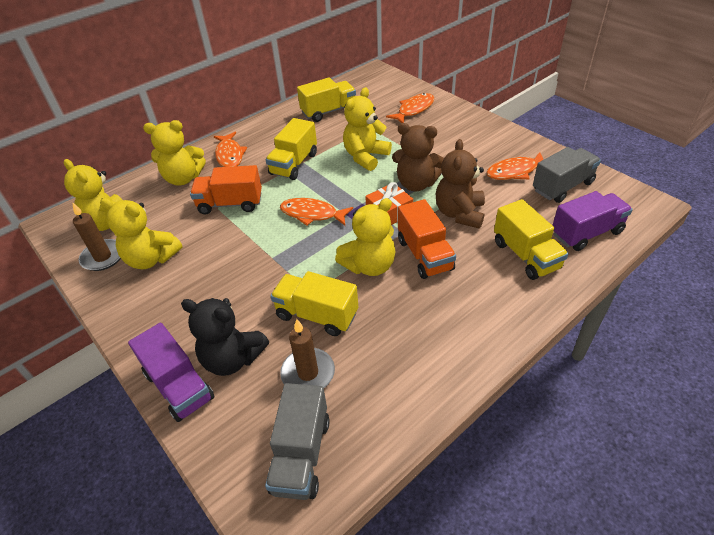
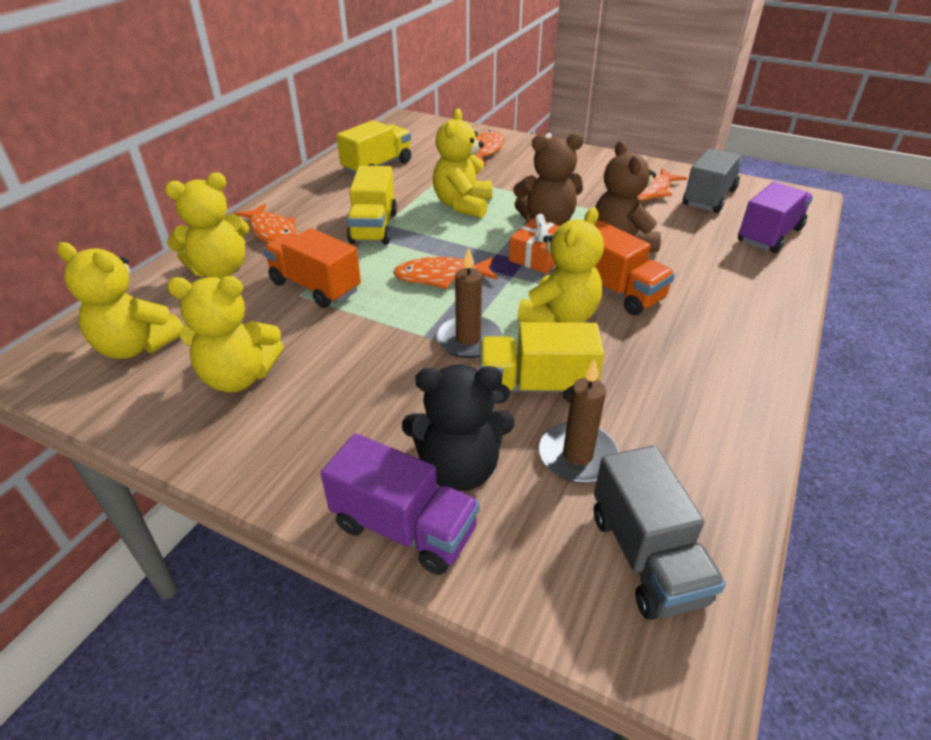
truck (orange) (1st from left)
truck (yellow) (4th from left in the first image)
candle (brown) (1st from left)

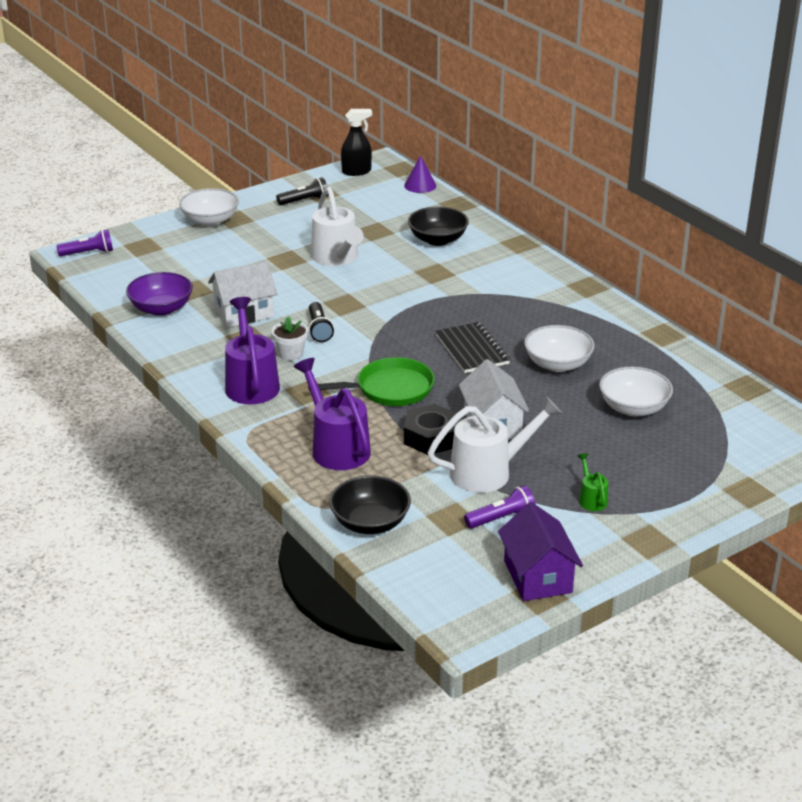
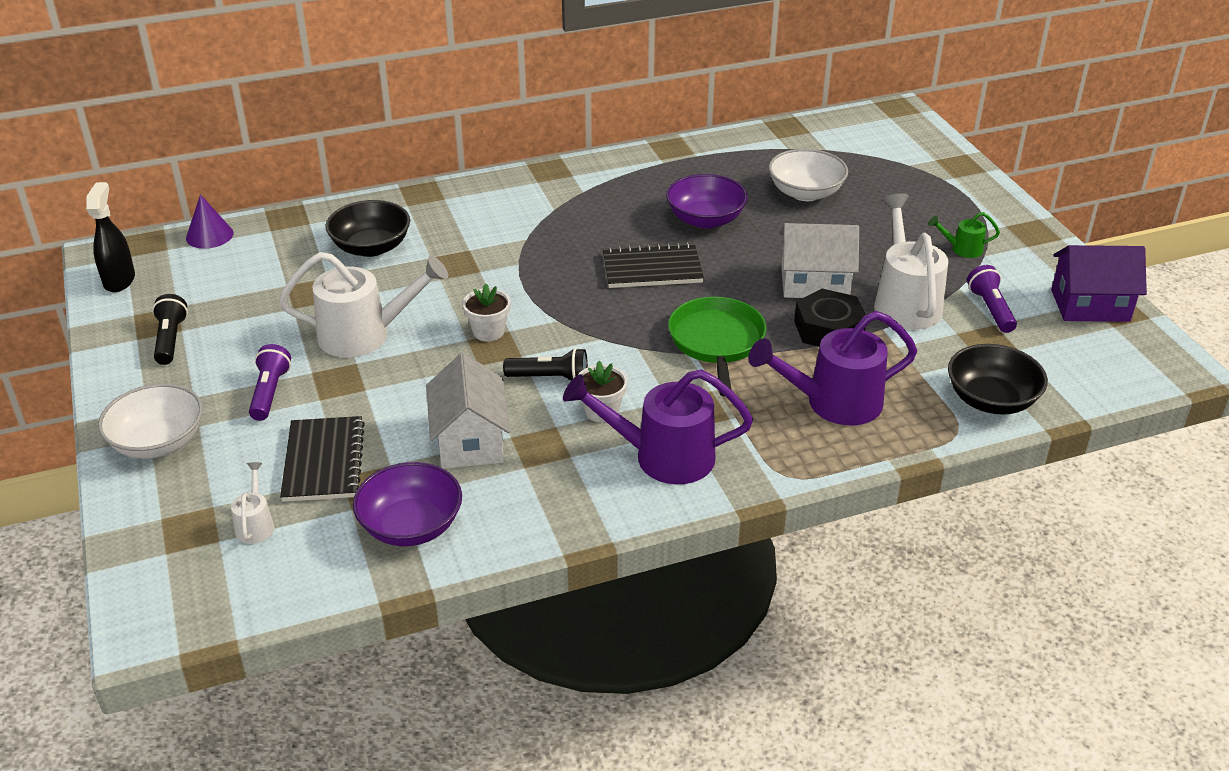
flashlight (purple) (1st from left)
bowl (purple) (2nd from left)
flower pot (white) (1st from left)
notebook (black) (1st from left)
watering can (white) (1st from left)

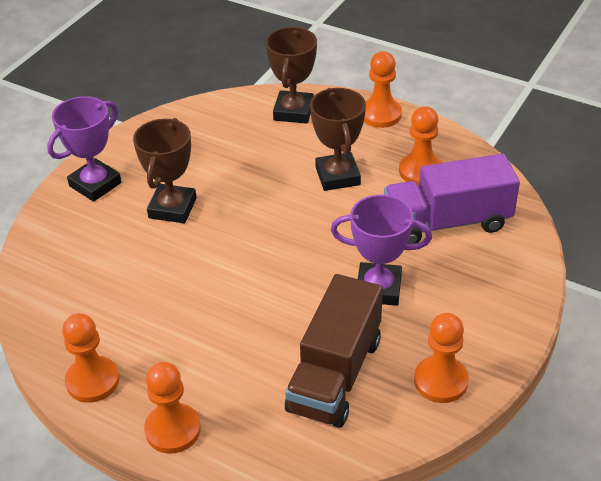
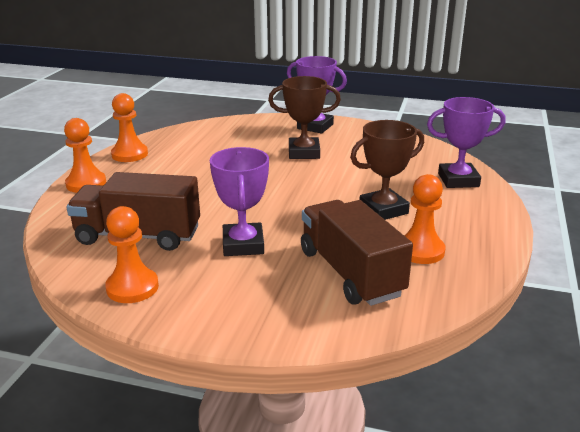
trophy (purple) (3rd from left)
pawn (orange) (3rd from left in the first image)
truck (brown) (2nd from left)

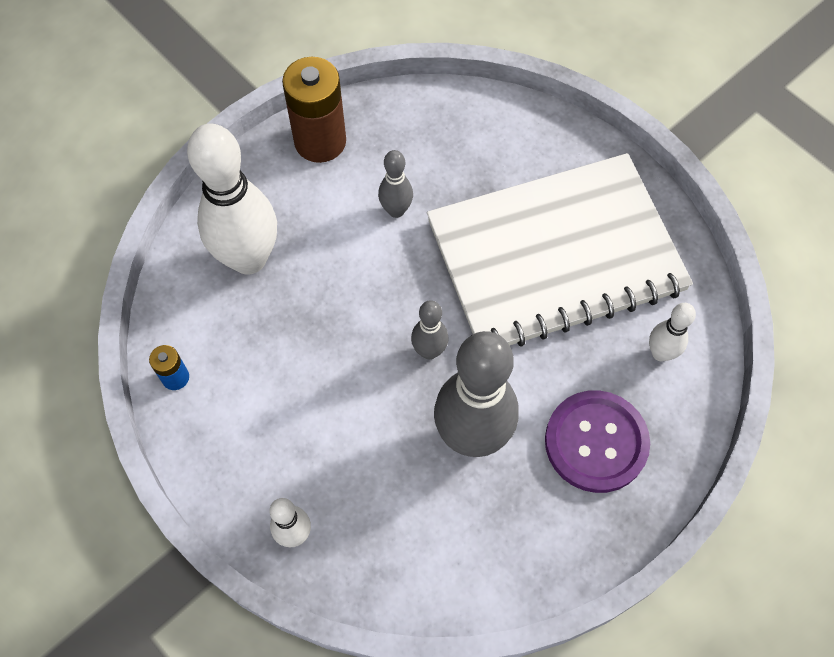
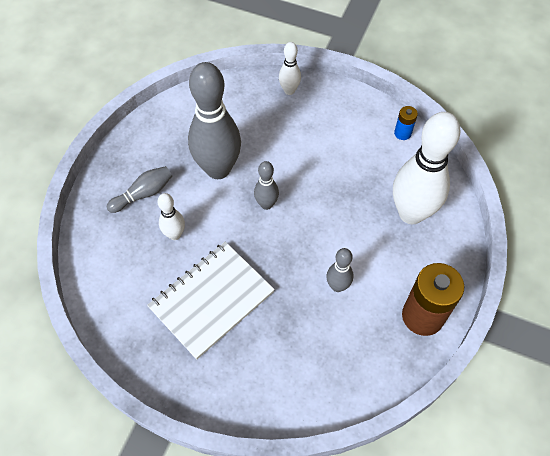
notebook (white)
bowling pin (white) (1st from left)
bowling pin (grey) (1st from left)

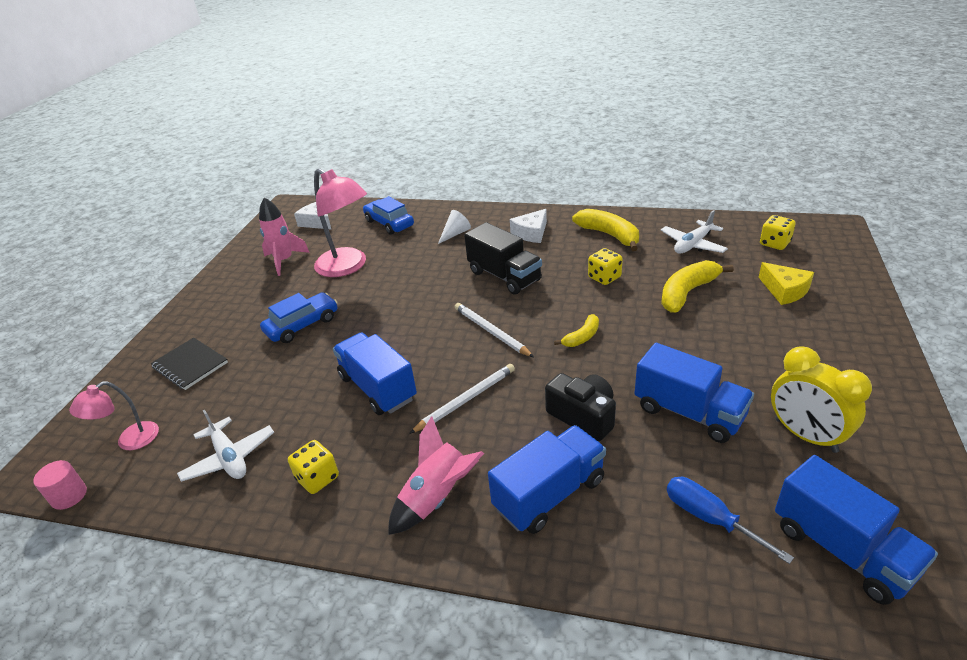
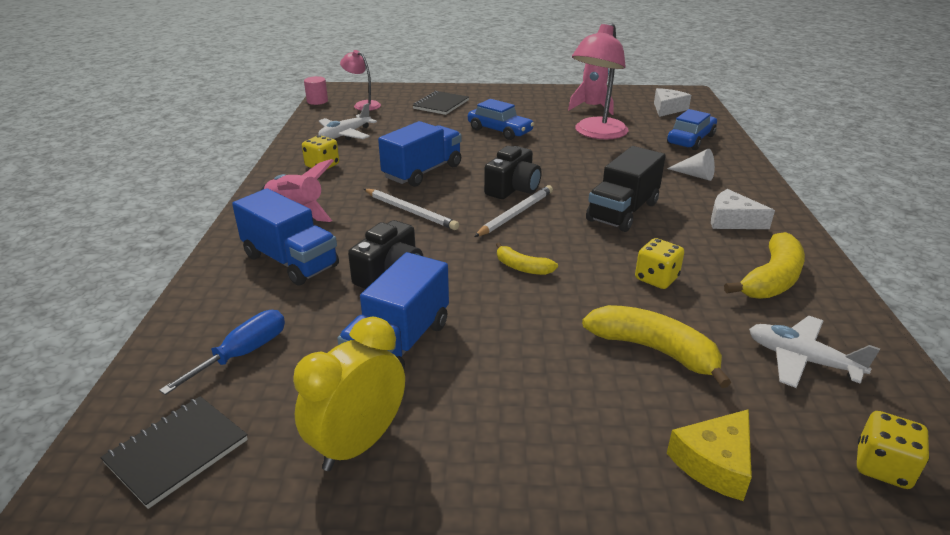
notebook (black) (1st from left)
camera (black) (2nd from left)

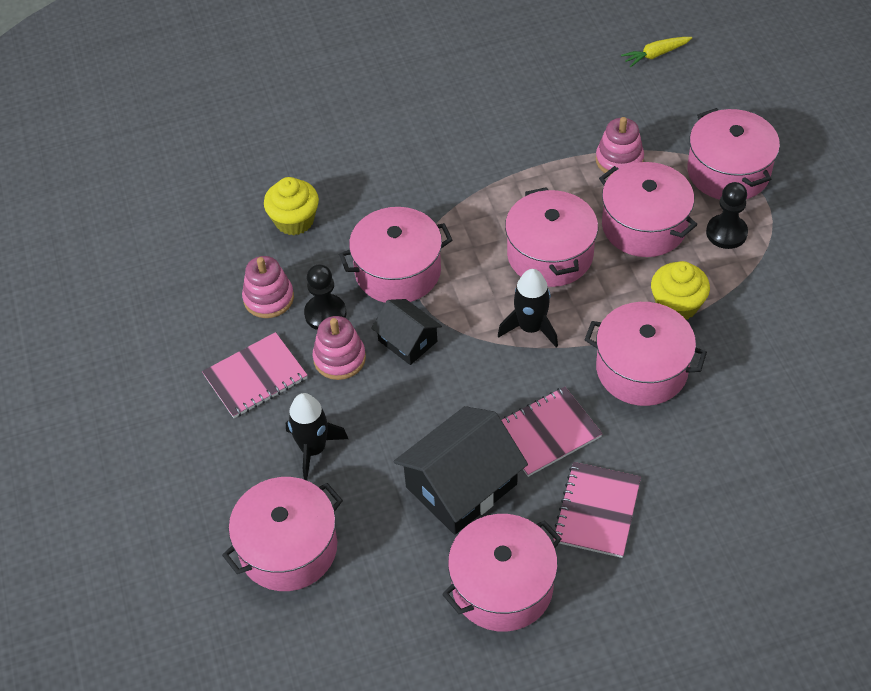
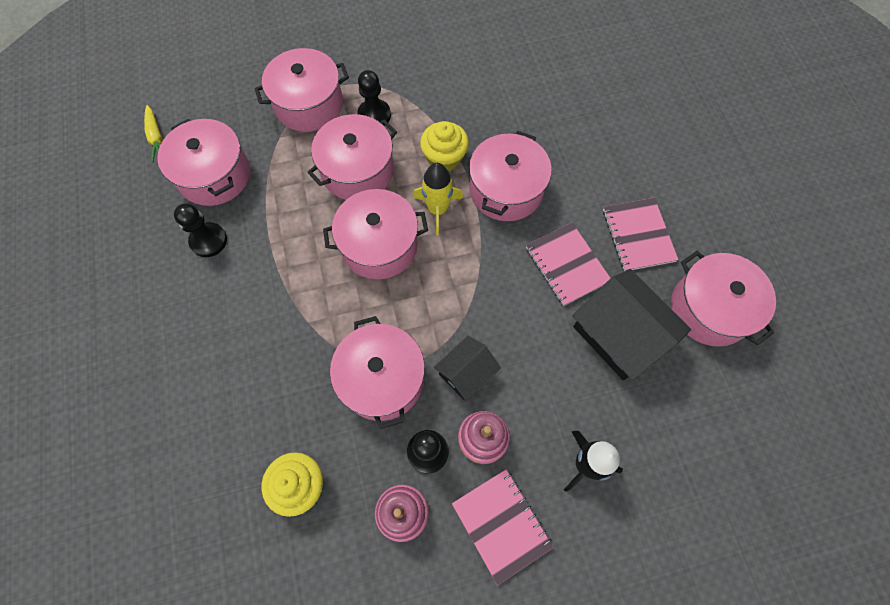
stacking toy (pink) (3rd from left in the first image)
rocket (black) (2nd from left in the first image)
notebook (pink) (3rd from left)
pot (pink) (1st from left)
rocket (yellow)
pawn (black) (1st from left)

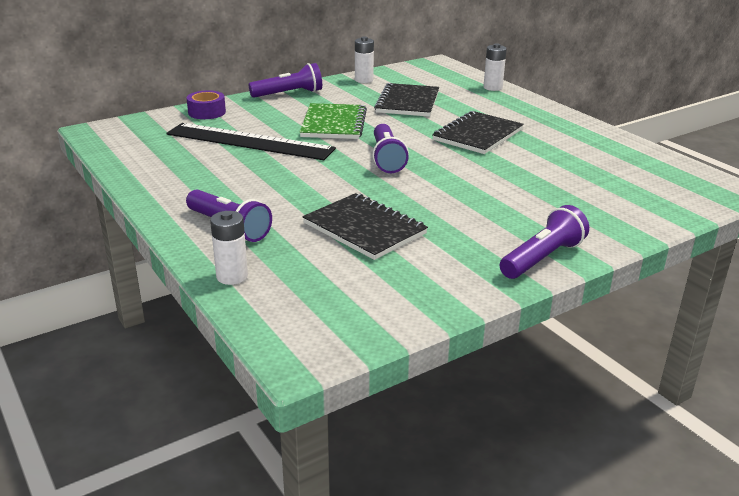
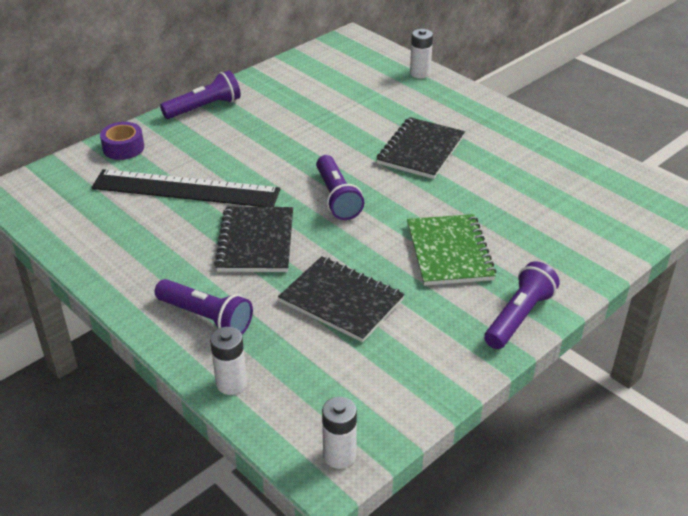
battery (white) (2nd from left)
notebook (black) (1st from left)
notebook (green)

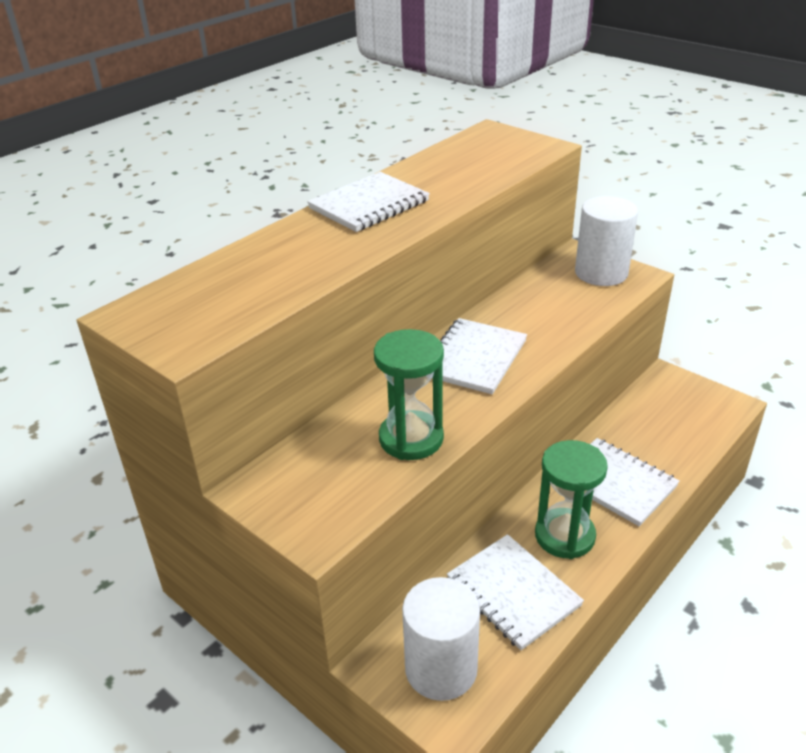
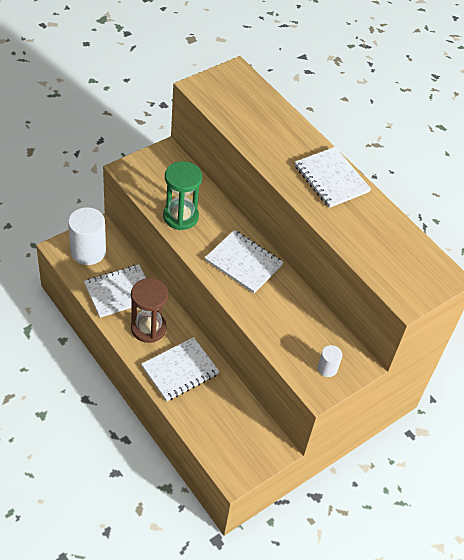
cylinder (white) (2nd from left)
hourglass (brown)

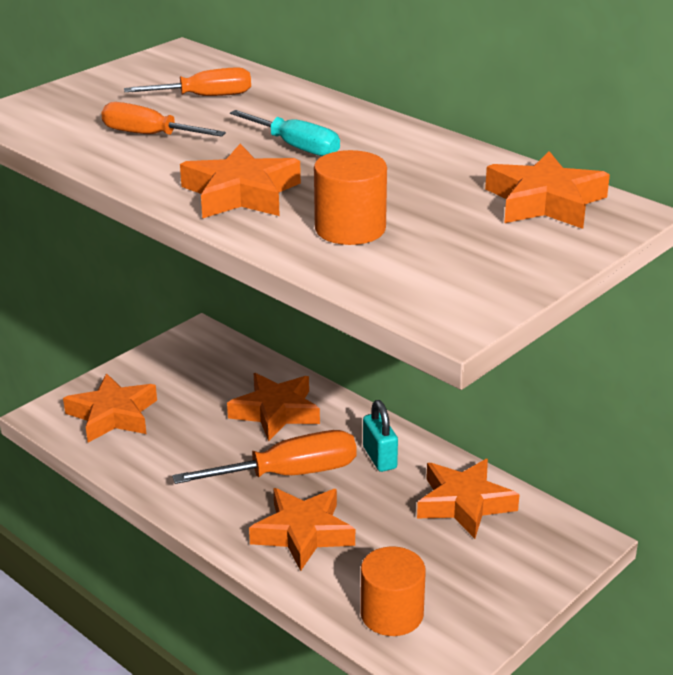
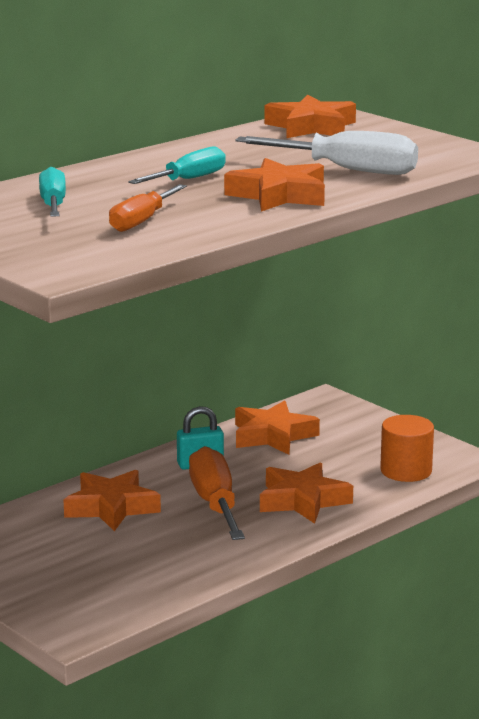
screwdriver (turquoise) (1st from left)
screwdriver (white)
star (orange) (1st from left in the first image)

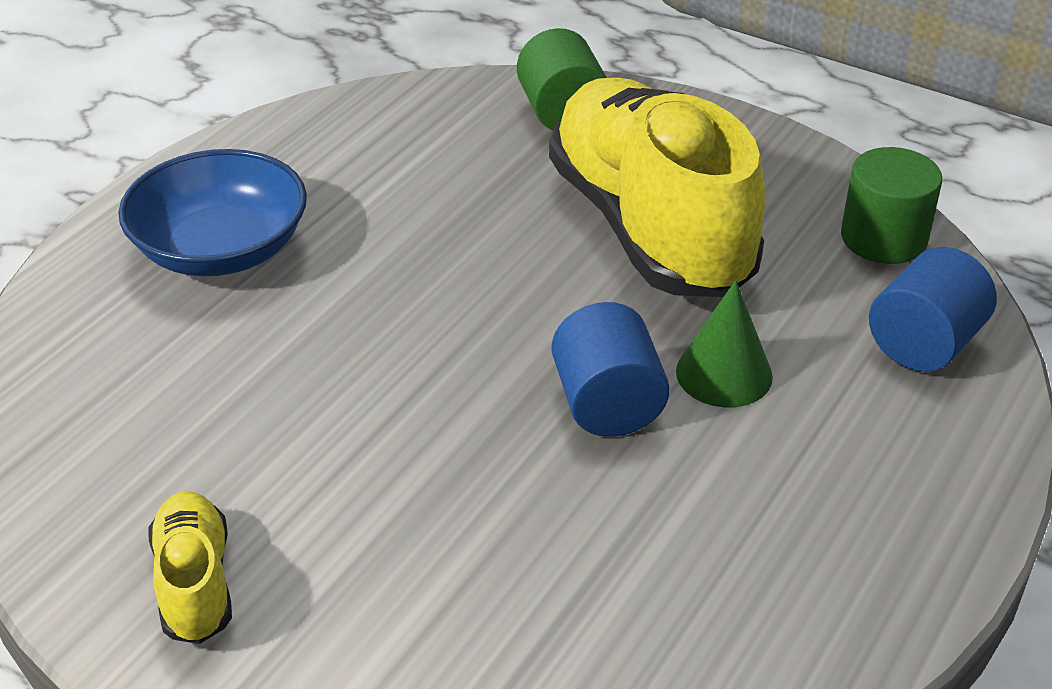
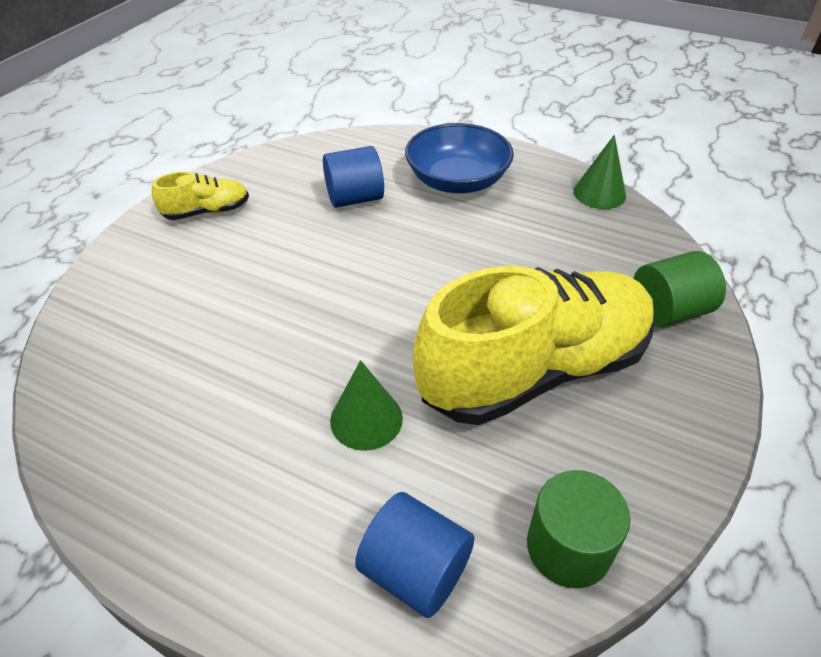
cylinder (blue) (1st from left)
cone (green) (2nd from left)

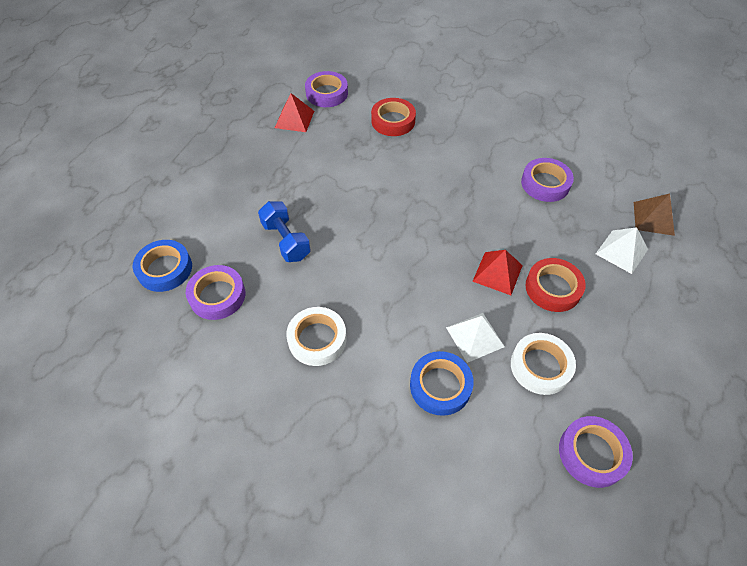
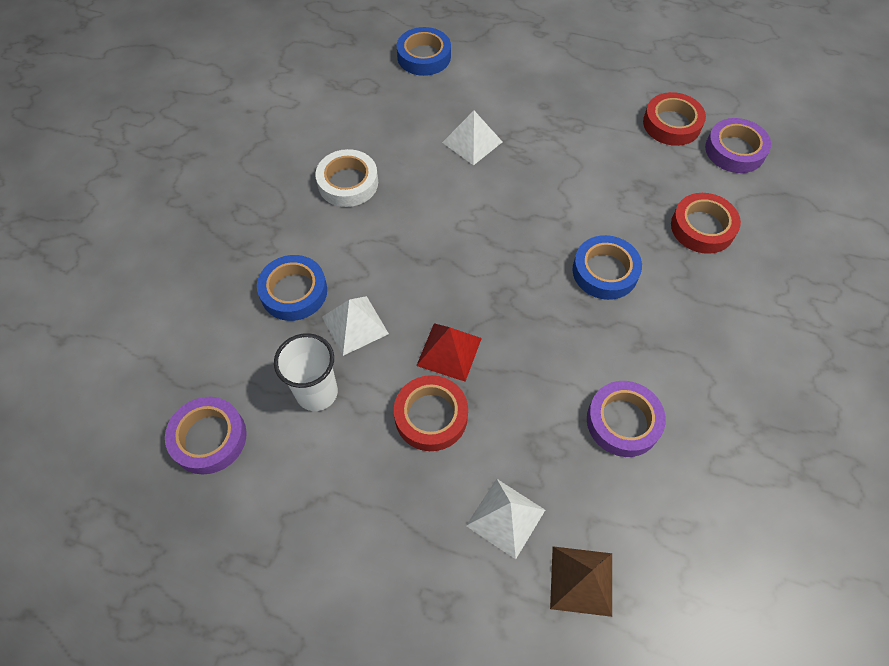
tape (red) (2nd from left)
pyramid (white) (2nd from left)
tape (purple) (1st from left in the first image)
cup (white)
tape (blue) (3rd from left)

